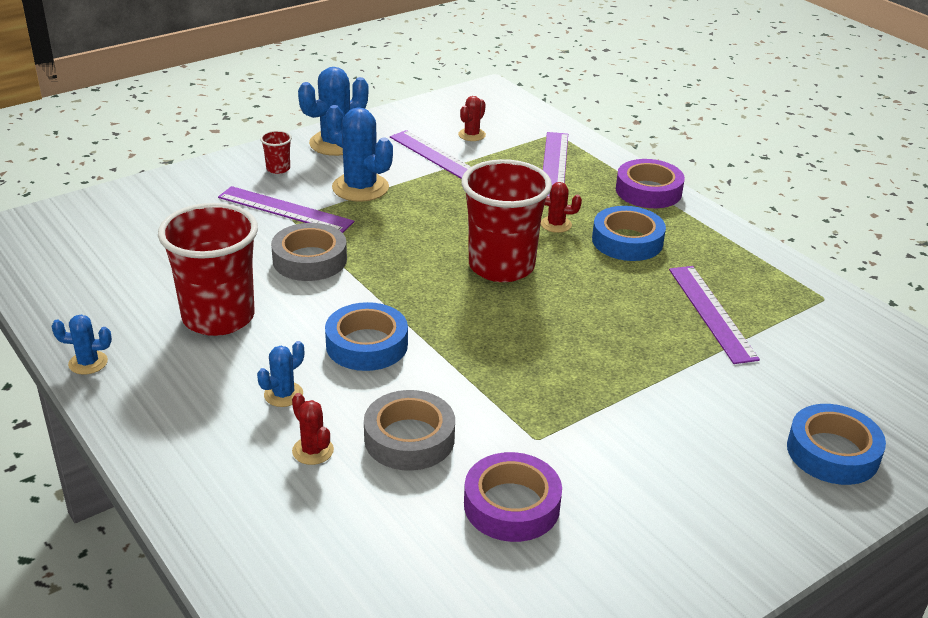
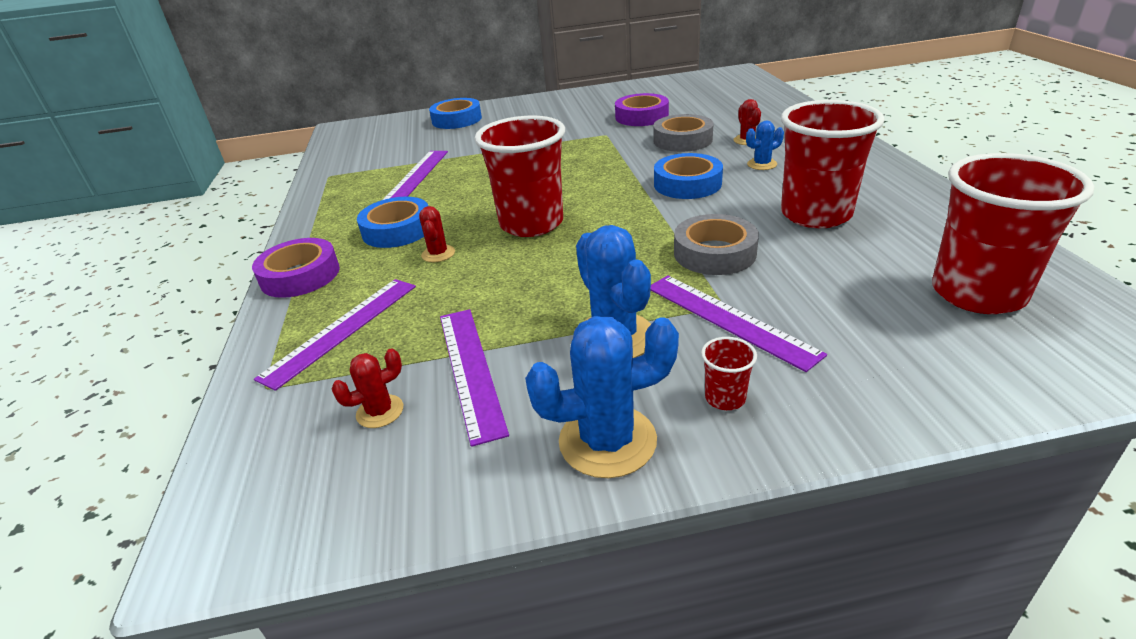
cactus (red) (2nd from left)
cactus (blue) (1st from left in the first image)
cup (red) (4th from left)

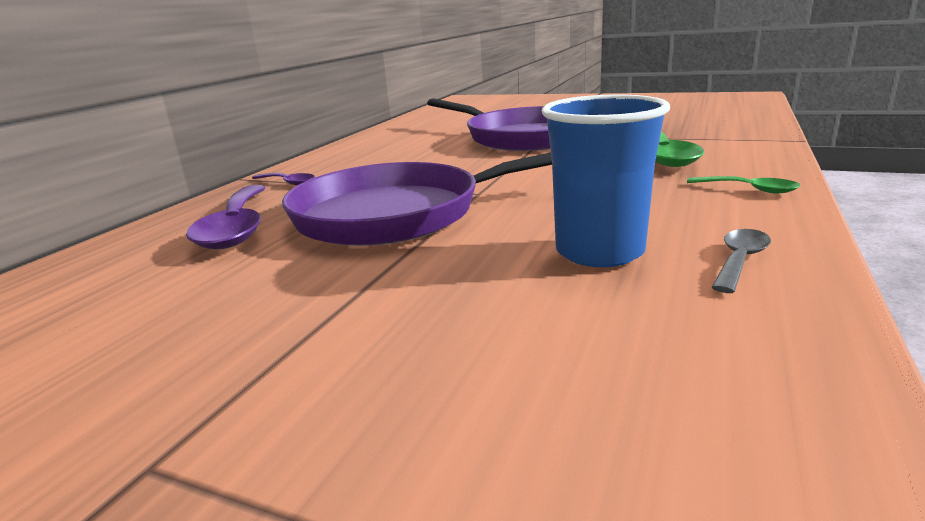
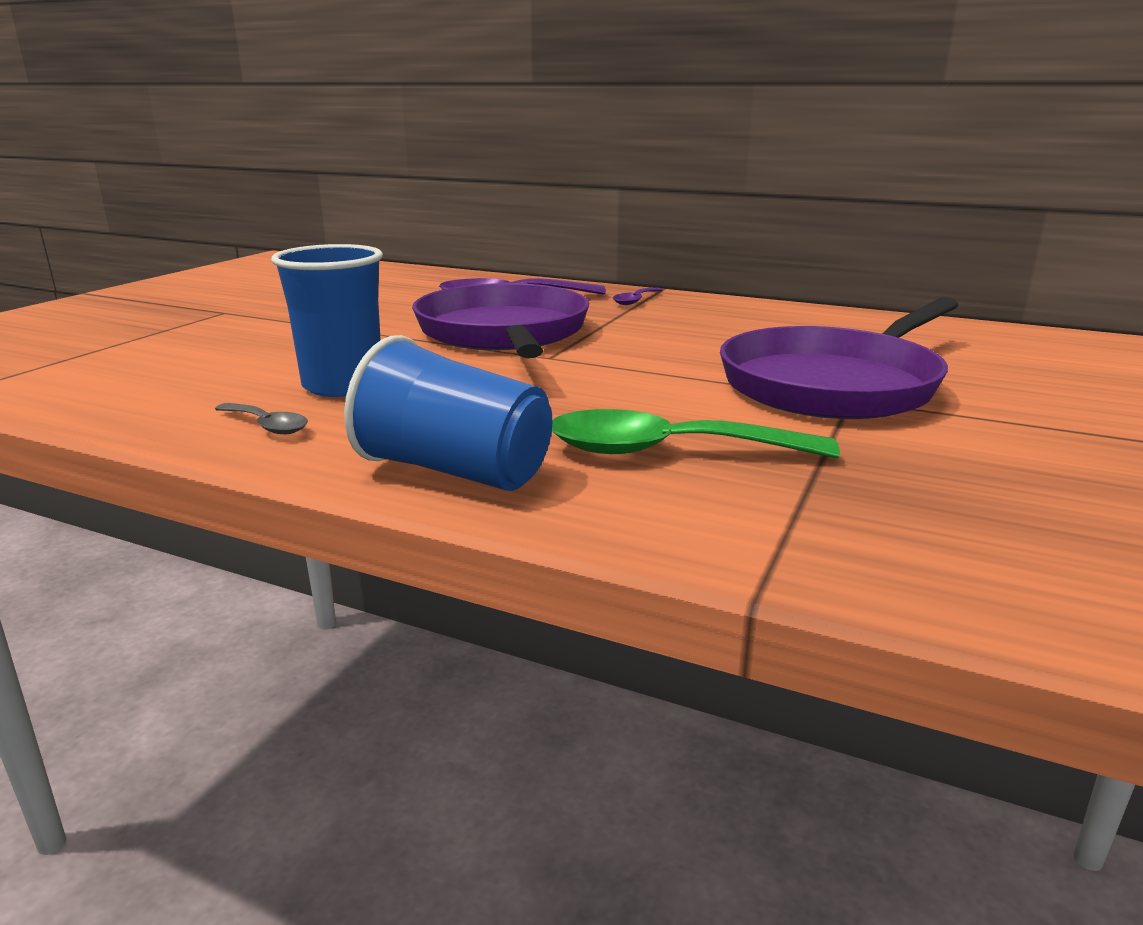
cup (blue) (2nd from left)

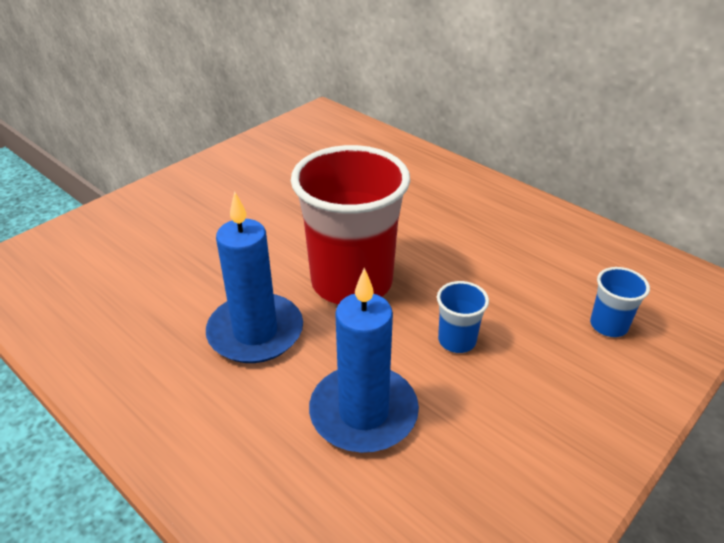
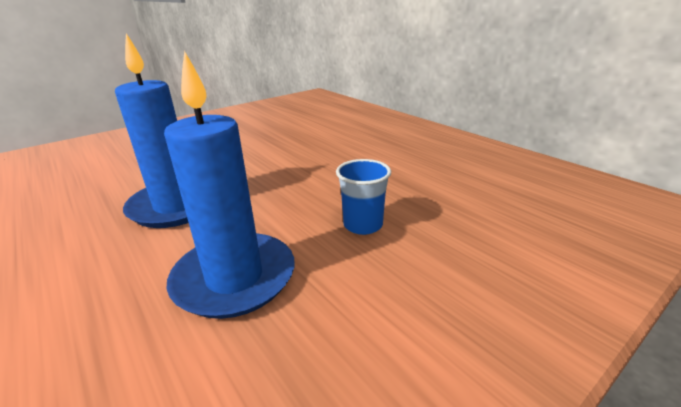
cup (red)
cup (blue) (2nd from left in the first image)

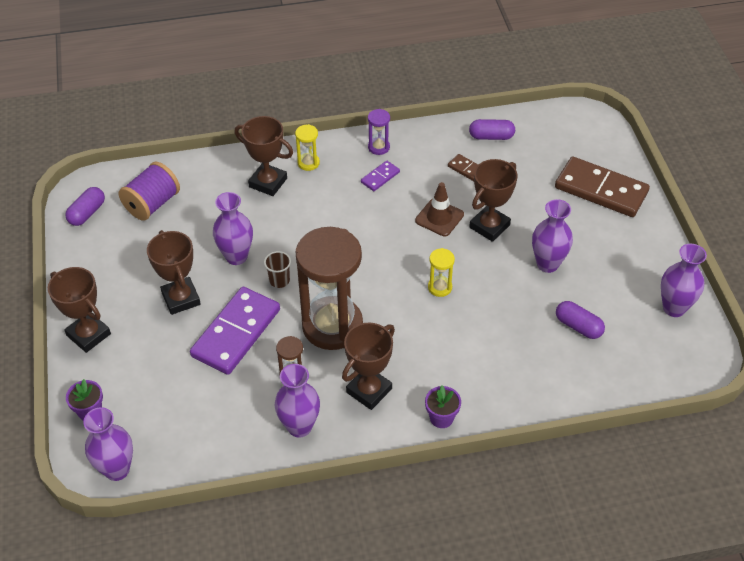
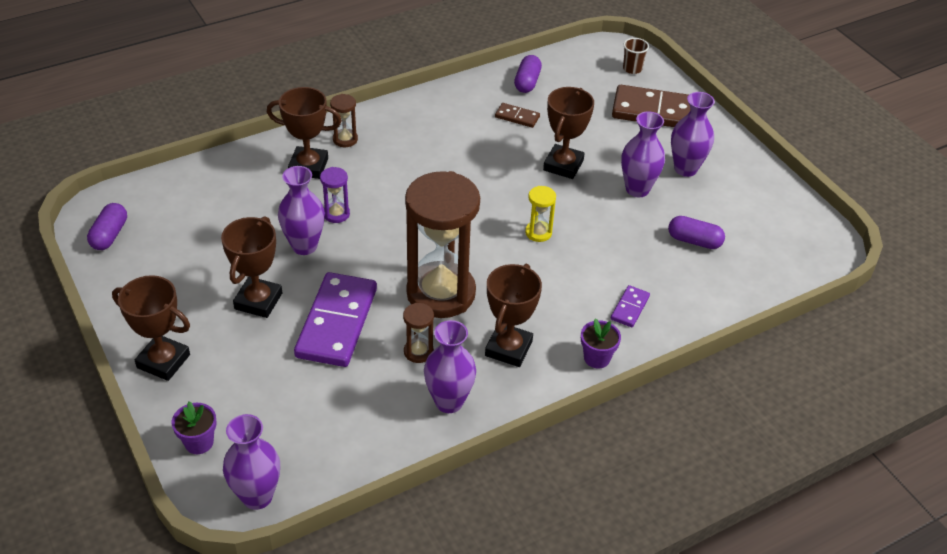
hourglass (purple)
capsule (purple) (2nd from left)
hourglass (brown) (1st from left)
domino (purple) (2nd from left)
spool (purple)
traffic cone (brown)
trophy (brown) (2nd from left)
vase (purple) (5th from left)
cup (brown)

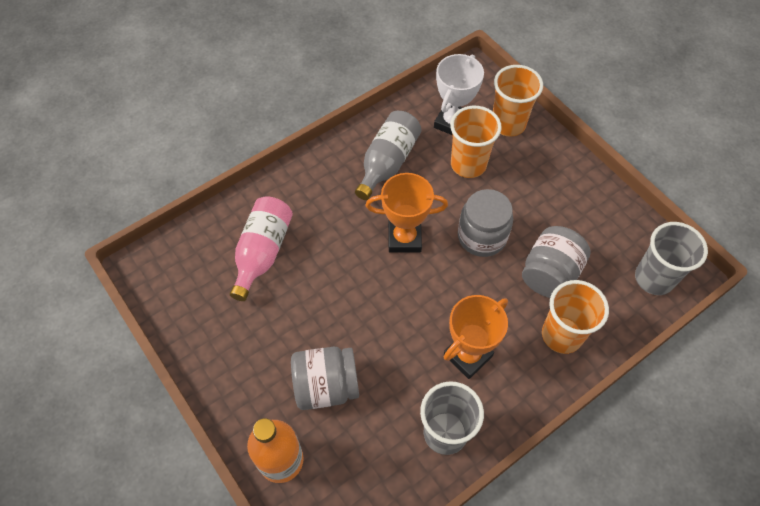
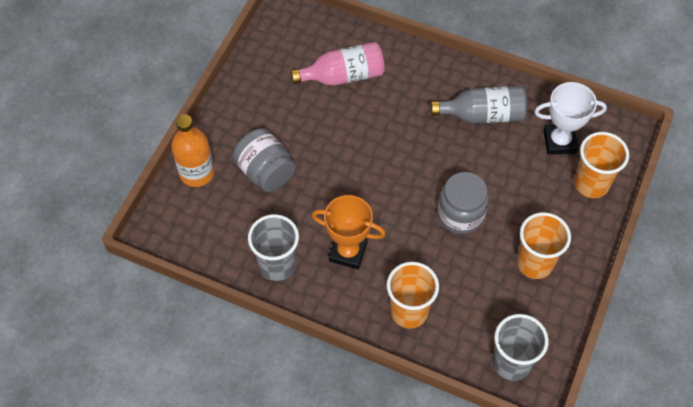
cup (orange) (2nd from left)
trophy (orange) (1st from left in the first image)
jar (grey) (3rd from left in the first image)

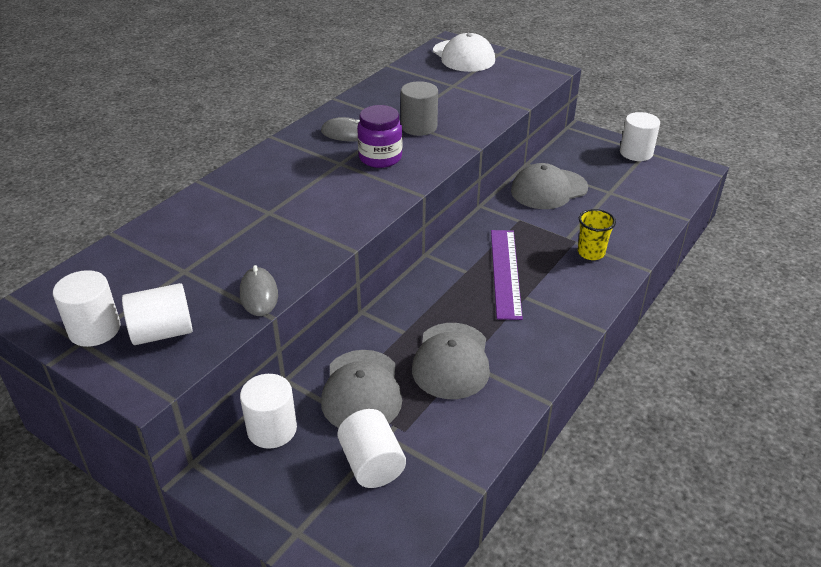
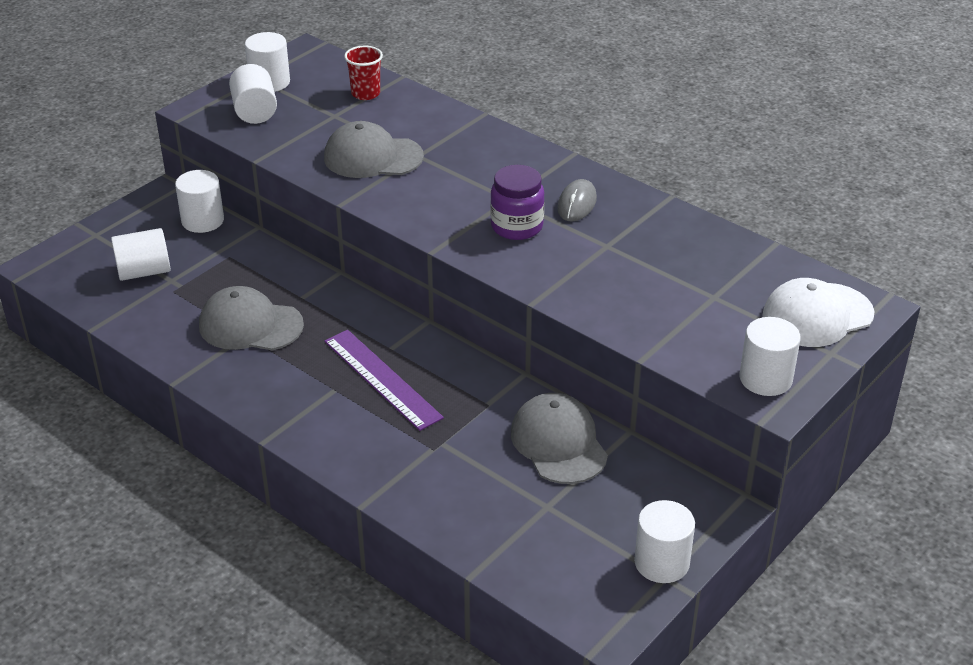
cylinder (grey)
cup (yellow)
ruler (purple)
mouse (grey) (1st from left in the first image)
cap (grey) (2nd from left)
cup (red)
cylinder (white) (6th from left)

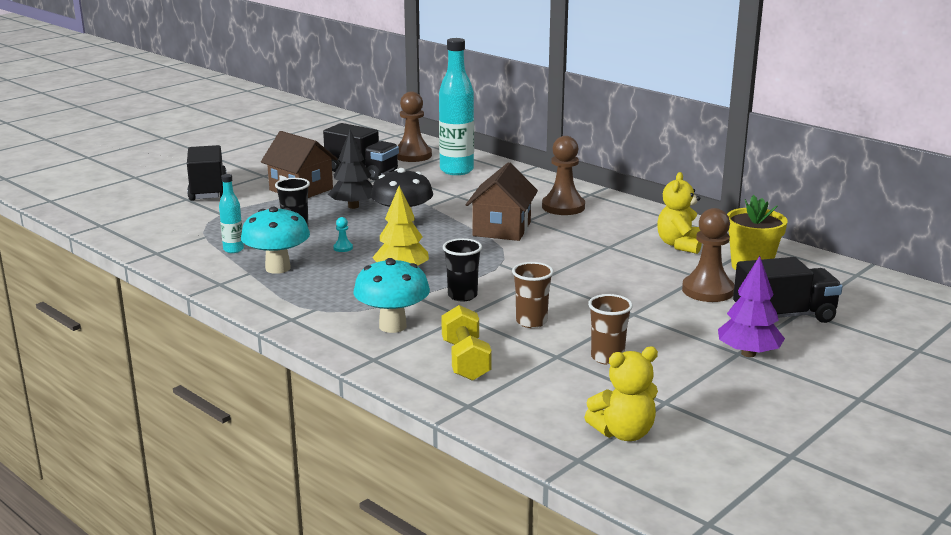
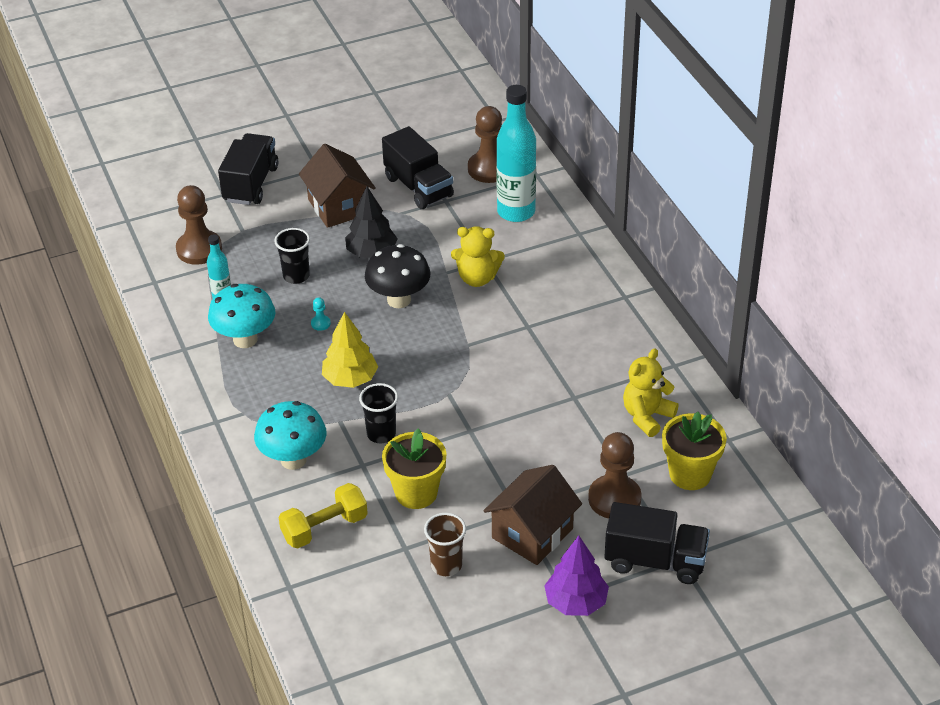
pawn (brown) (1st from left)
house (brown) (2nd from left)
flower pot (yellow) (1st from left)
dumbbell (yellow)
teddy bear (yellow) (1st from left)

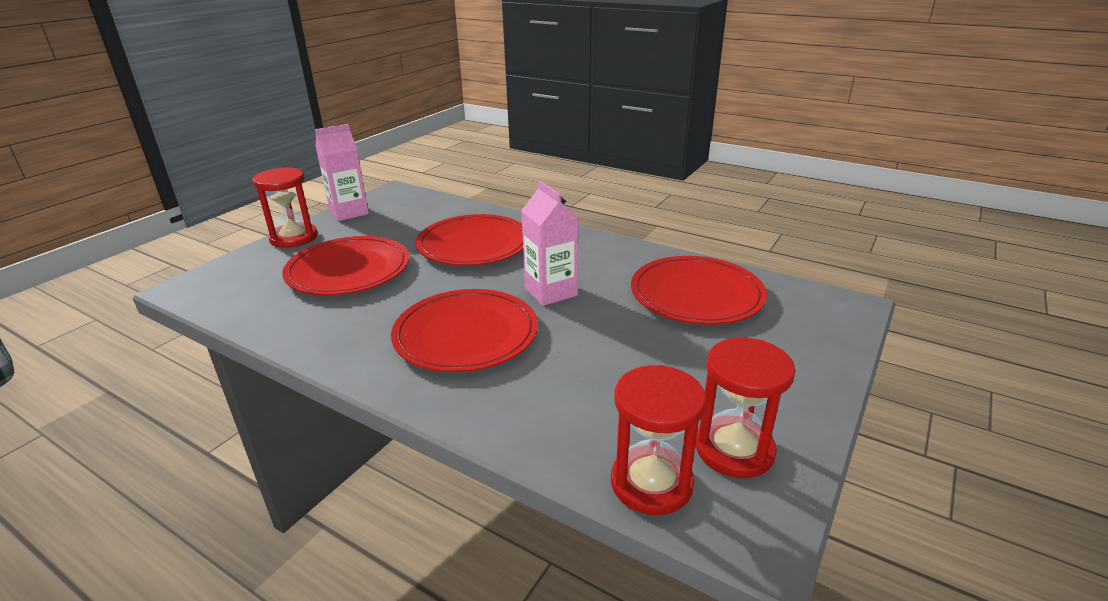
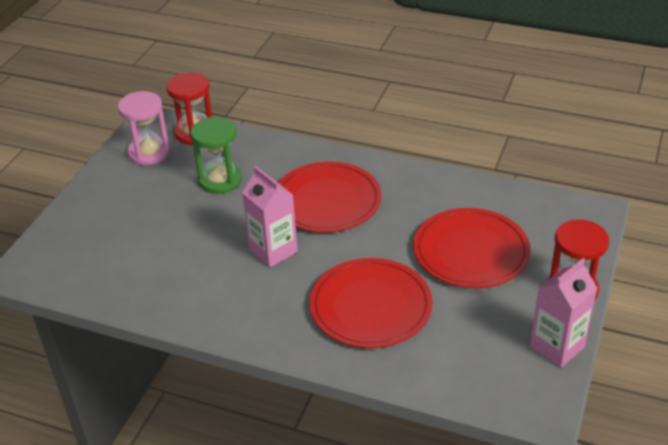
plate (red) (4th from left in the first image)
hourglass (pink)
hourglass (green)

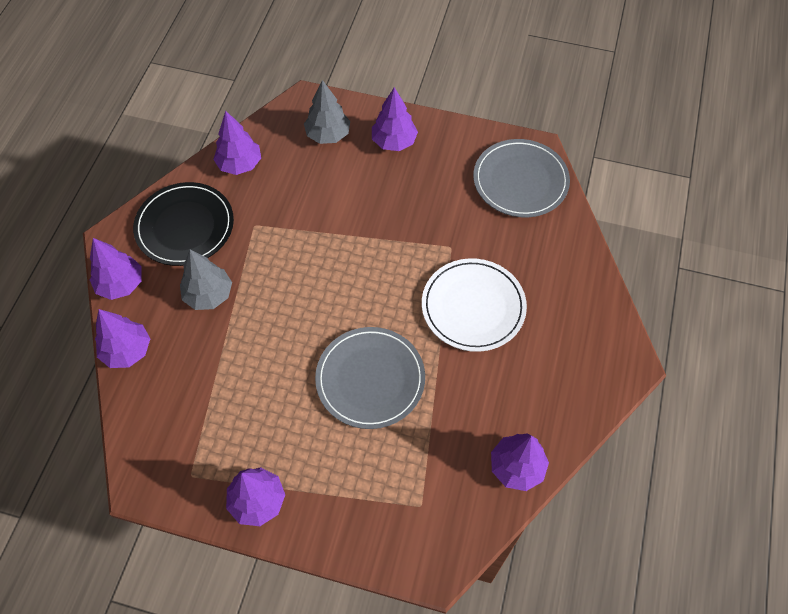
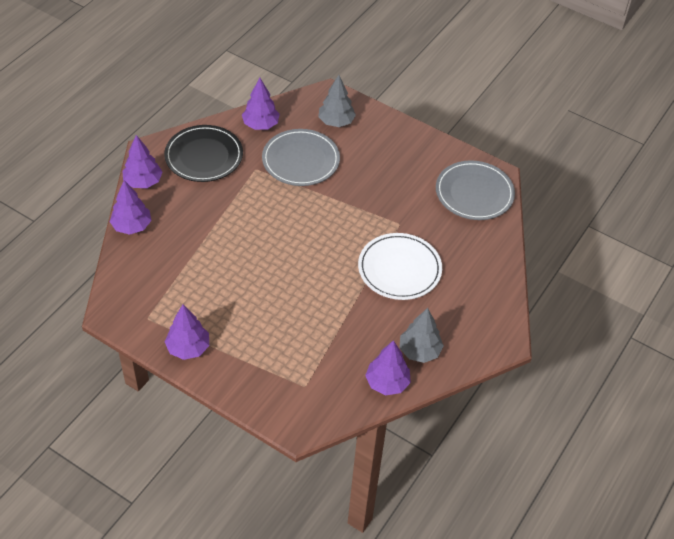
tree (purple) (5th from left in the first image)
tree (grey) (2nd from left)
plate (grey) (1st from left)

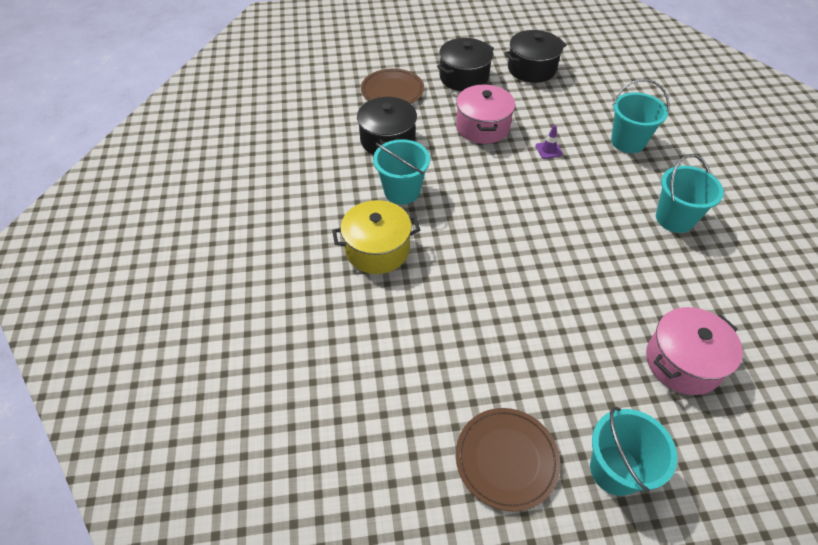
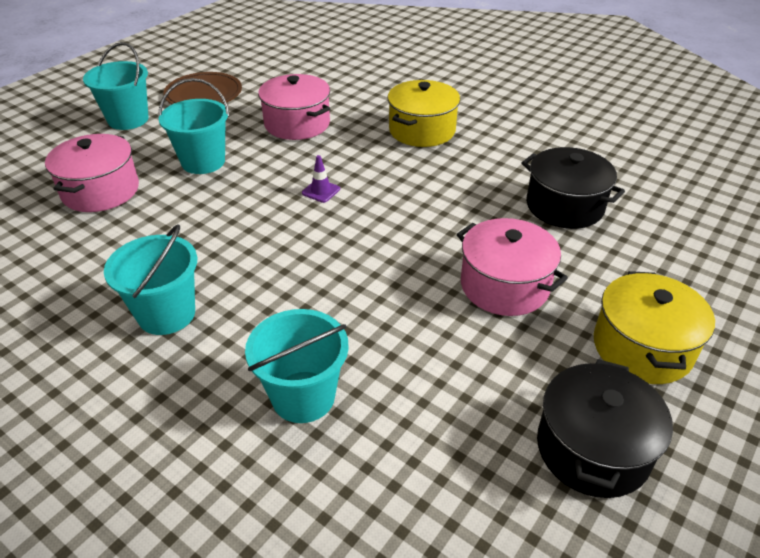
pot (yellow) (2nd from left)
plate (brown) (1st from left in the first image)
traffic cone (purple)
bucket (turquoise) (3rd from left)
pot (pink) (2nd from left)

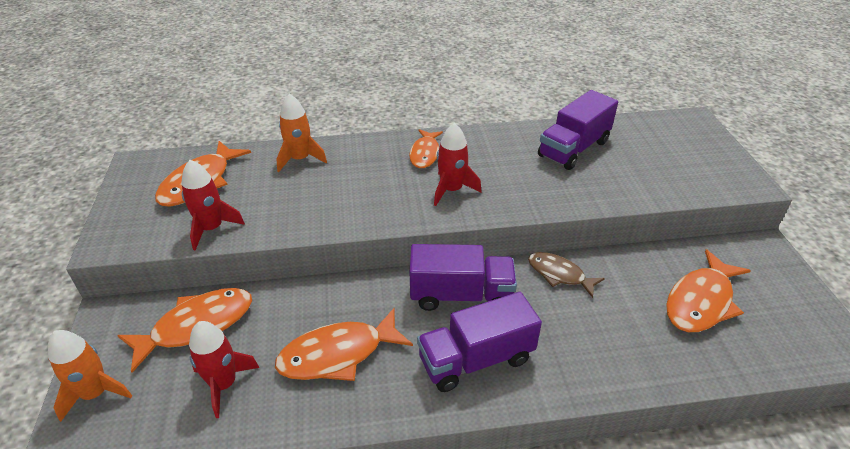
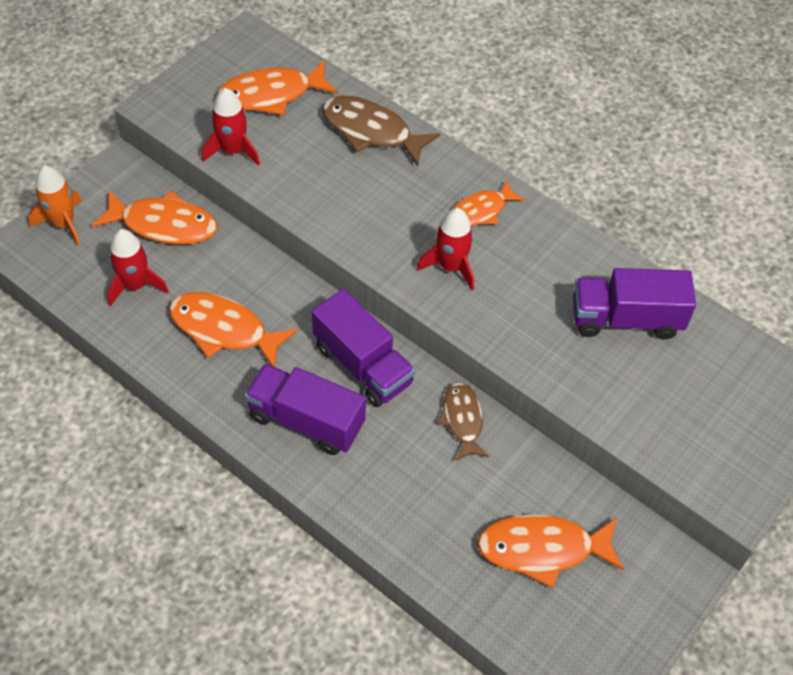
fish (brown) (1st from left)

